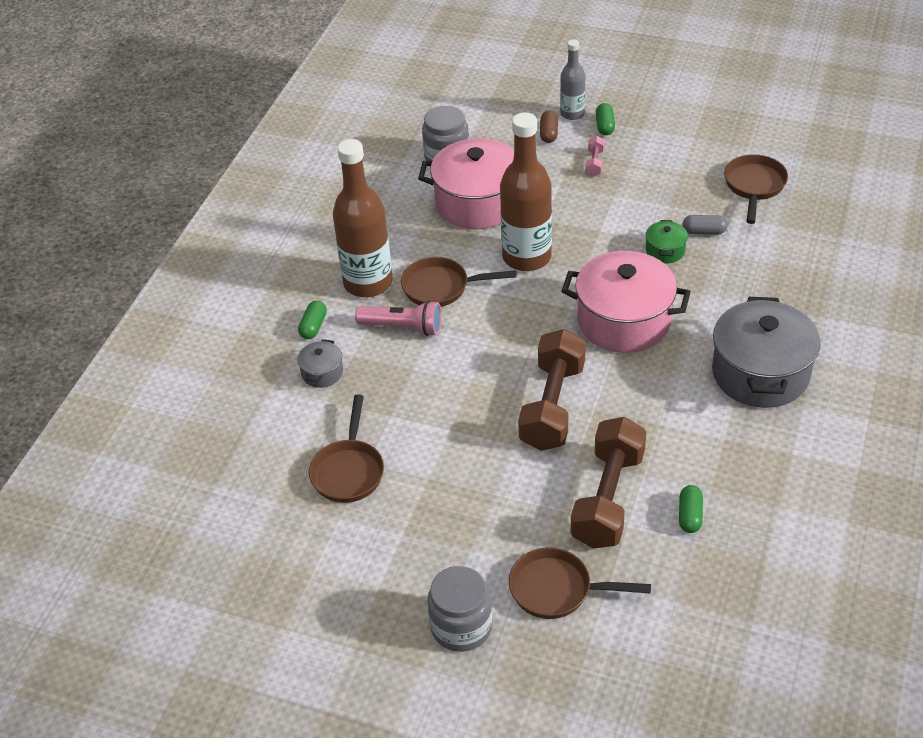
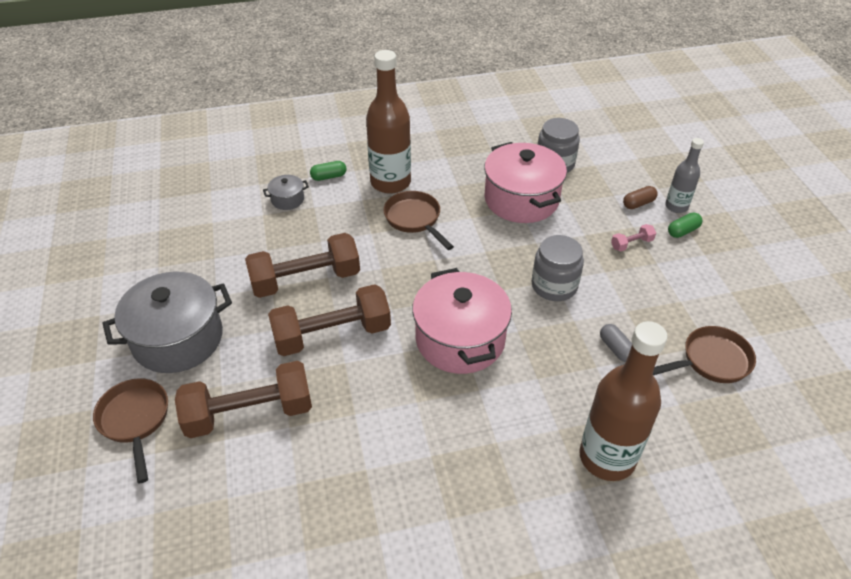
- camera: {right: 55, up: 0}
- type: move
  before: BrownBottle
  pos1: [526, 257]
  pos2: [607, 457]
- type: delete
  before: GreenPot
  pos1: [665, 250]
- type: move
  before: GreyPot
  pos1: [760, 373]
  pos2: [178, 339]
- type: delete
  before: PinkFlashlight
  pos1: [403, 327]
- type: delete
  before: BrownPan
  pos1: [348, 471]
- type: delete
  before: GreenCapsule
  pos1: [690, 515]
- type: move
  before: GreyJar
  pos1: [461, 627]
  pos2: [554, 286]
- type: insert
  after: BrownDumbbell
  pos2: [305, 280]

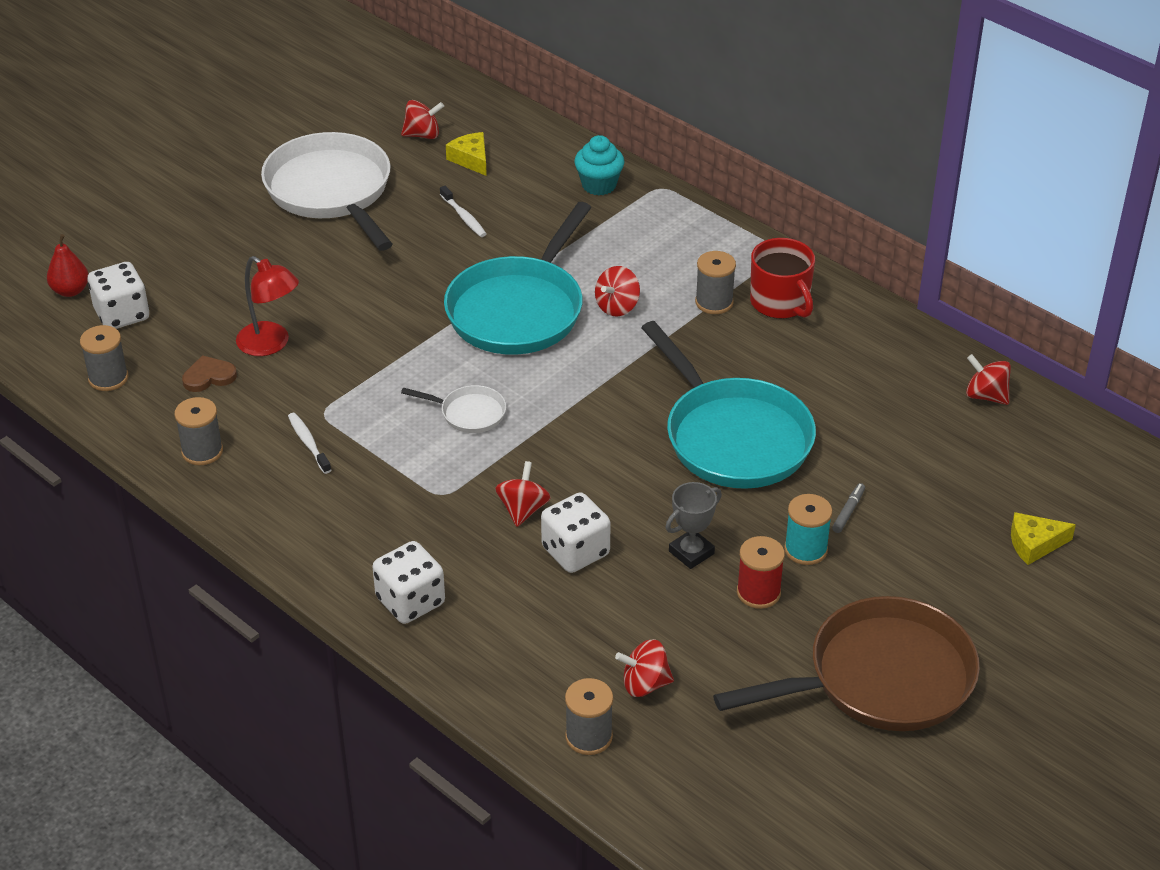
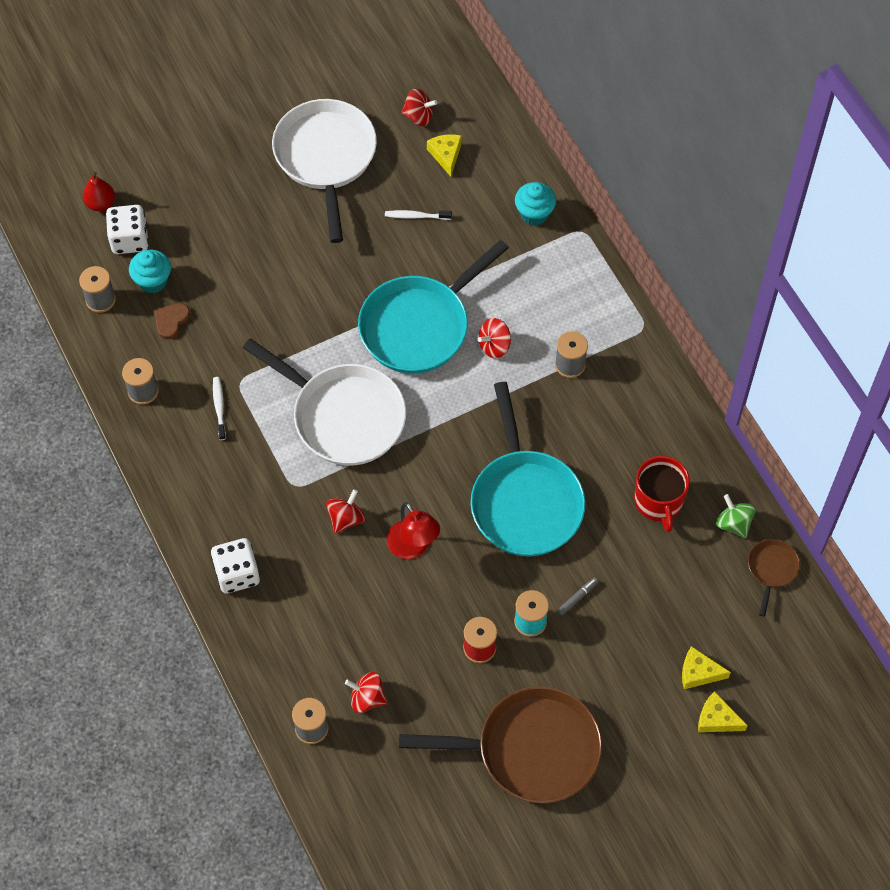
- camera: {right: 20, up: 20}
- type: rotate
  before: WhiteToothbrush
  pos1: [464, 217]
  pos2: [416, 216]
  turn: 105
- type: move
  before: RedMug
  pos1: [780, 302]
  pos2: [658, 501]
- type: move
  before: RedLamp
  pos1: [271, 344]
  pos2: [413, 547]
- type: recolor
  before: RedSpinningTop
  after: GreenSpinningTop
  pos1: [985, 396]
  pos2: [733, 523]
- type: rotate
  before: BrownHeart
  pos1: [209, 376]
  pos2: [171, 321]
  turn: -60
- type: resize
  before: WhitePan
  pos1: [469, 413]
  pos2: [343, 416]
  scale: 2.25
- type: delete
  before: GreyTrophy
  pos1: [691, 552]
- type: delete
  before: WhiteDice
  pos1: [575, 551]
- type: insert
  after: TurquoiseCupcake
  pos2: [153, 281]
- type: insert
  after: BrownPan
  pos2: [771, 569]
- type: insert
  after: YellowCheese
  pos2: [716, 719]

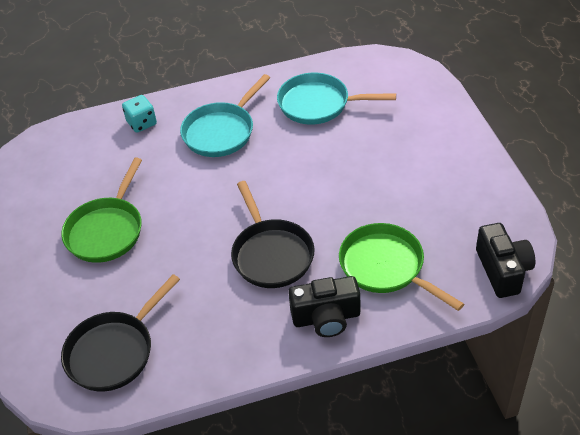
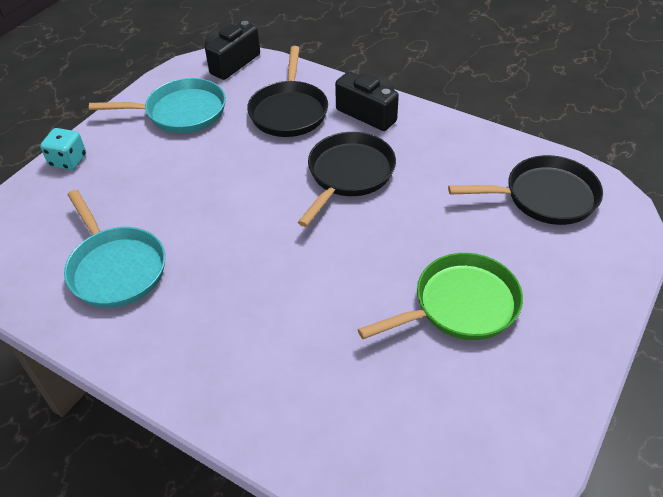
- camera: {right: -135, up: 0}
- type: move
  before: TurquoisePan
  pos1: [221, 131]
  pos2: [180, 112]
- type: move
  before: TurquoiseDice
  pos1: [142, 123]
  pos2: [68, 161]
- type: recolor
  before: GreenPan
  after: BlackPan
  pos1: [386, 267]
  pos2: [289, 111]

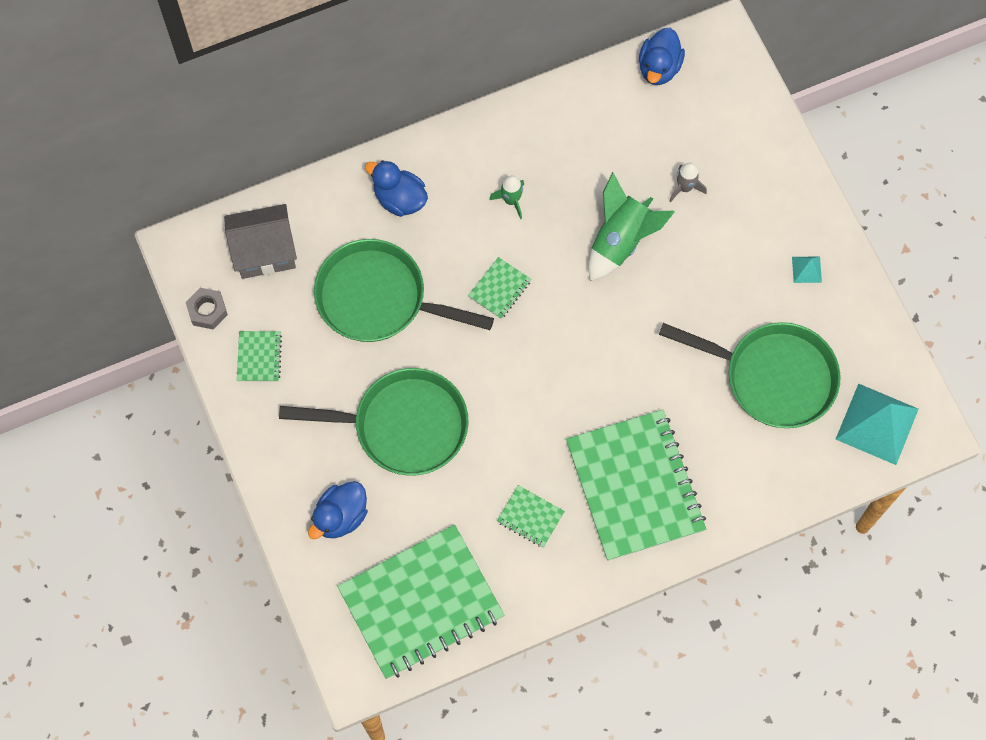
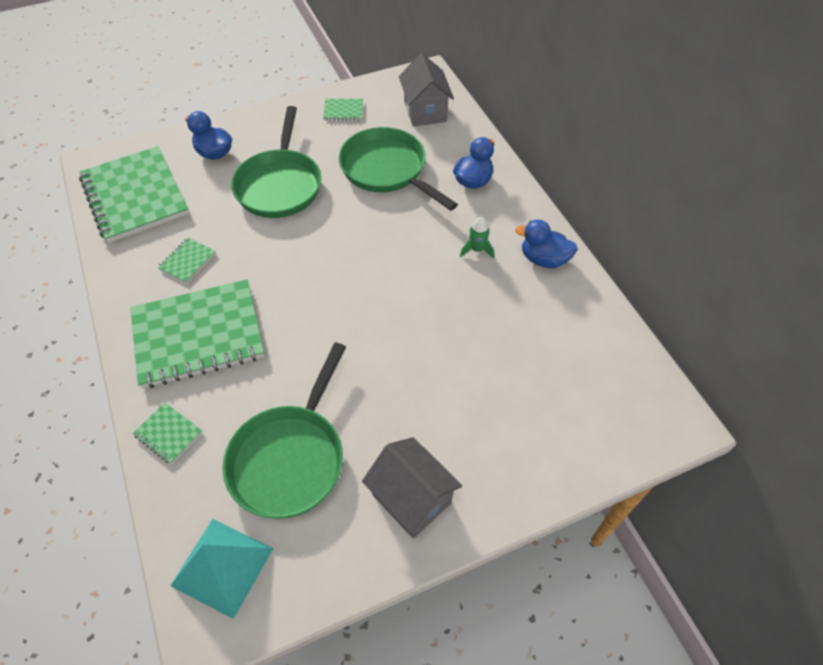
- camera: {right: 90, up: -15}
- type: move
  before: BlueDuck
  pos1: [659, 68]
  pos2: [543, 259]
- type: delete
  before: GreyRocket
  pos1: [685, 187]
- type: delete
  before: GreenRocket
  pos1: [620, 241]
- type: rotate
  before: GreenPan
  pos1: [378, 298]
  pos2: [387, 170]
  turn: -60
- type: move
  before: GreenNotebook
  pos1: [499, 289]
  pos2: [168, 434]
- type: replace
  before: TurquoisePyramid
  after: GreyHouse
  pos1: [806, 269]
  pos2: [412, 498]
- type: delete
  before: GreyNut
  pos1: [207, 311]

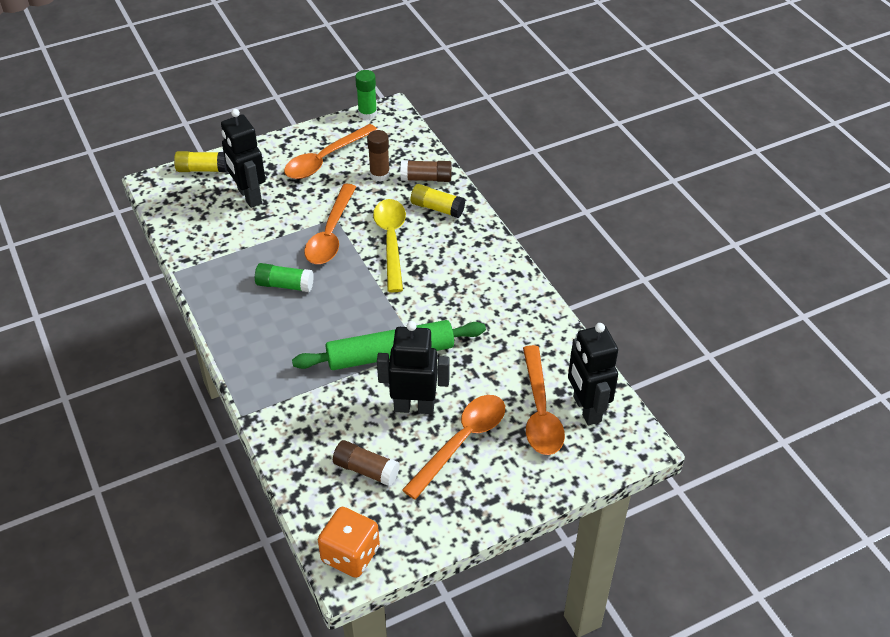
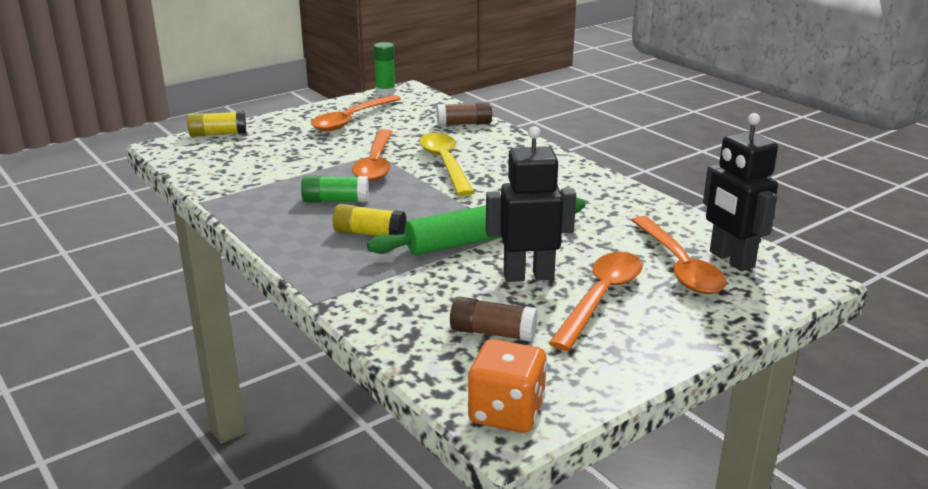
- camera: {right: -10, up: -20}
- type: delete
  before: BlackRobot
  pos1: [249, 196]
- type: delete
  before: BrownGlueStick
  pos1: [379, 175]
- type: move
  before: YellowGlueStick
  pos1: [437, 208]
  pos2: [369, 234]

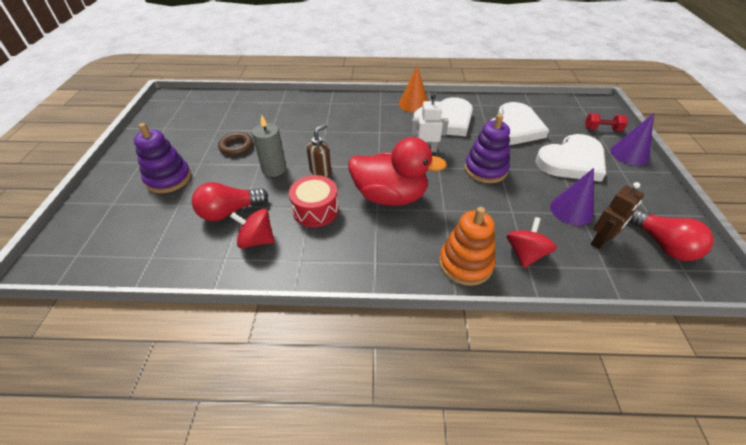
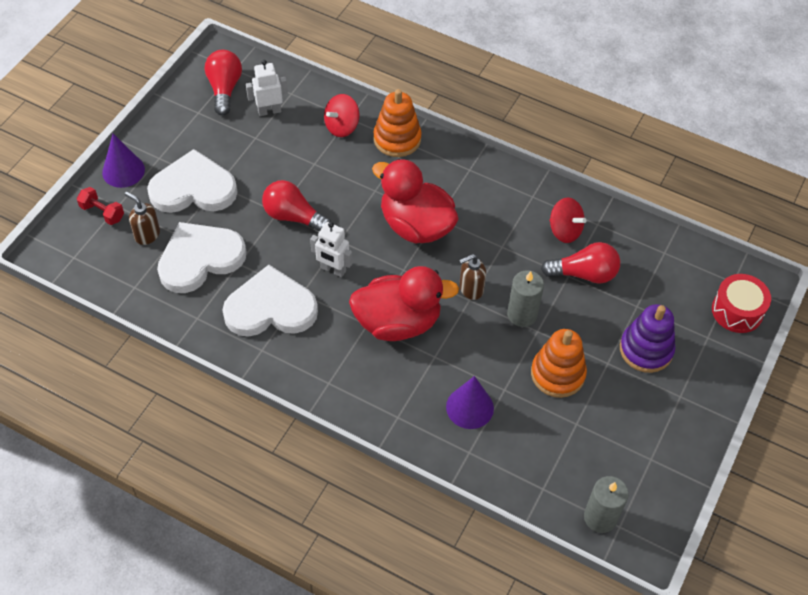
- camera: {right: -155, up: 10}
- type: delete
  before: OrangeCone
  pos1: [413, 104]
- type: replace
  before: PurpleStackingToy
  after: RedLightBulb
  pos1: [485, 169]
  pos2: [293, 216]
- type: replace
  before: BrownRing
  after: OrangeStackingToy
  pos1: [236, 146]
  pos2: [557, 374]
- type: move
  before: PurpleCone
  pos1: [571, 210]
  pos2: [469, 407]
- type: move
  before: RedDrum
  pos1: [315, 210]
  pos2: [737, 311]
- type: recolor
  before: BrownRobot
  after: WhiteRobot
  pos1: [600, 241]
  pos2: [269, 111]
- type: insert
  after: BrownSoapDispenser
  pos2: [147, 235]
- type: insert
  after: RedDuck
  pos2: [398, 322]
- type: insert
  after: GreyCandle
  pos2: [600, 517]

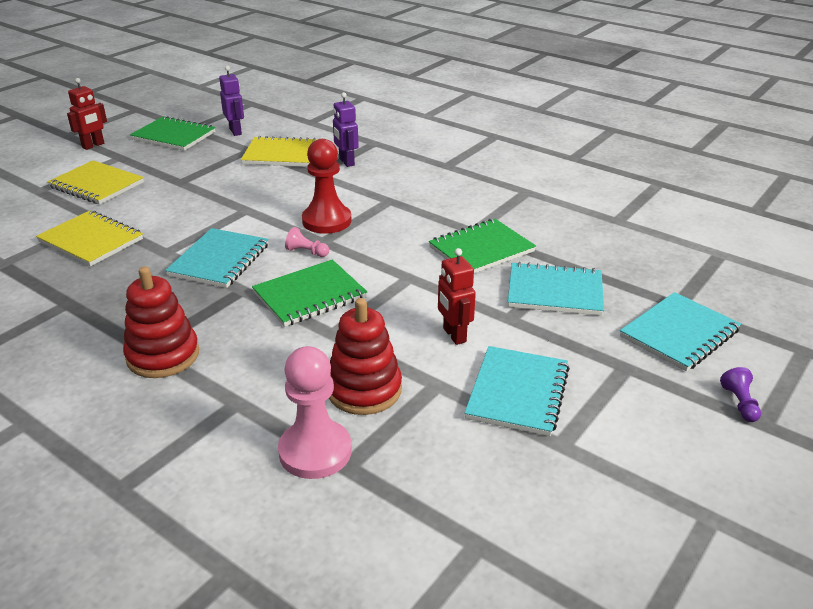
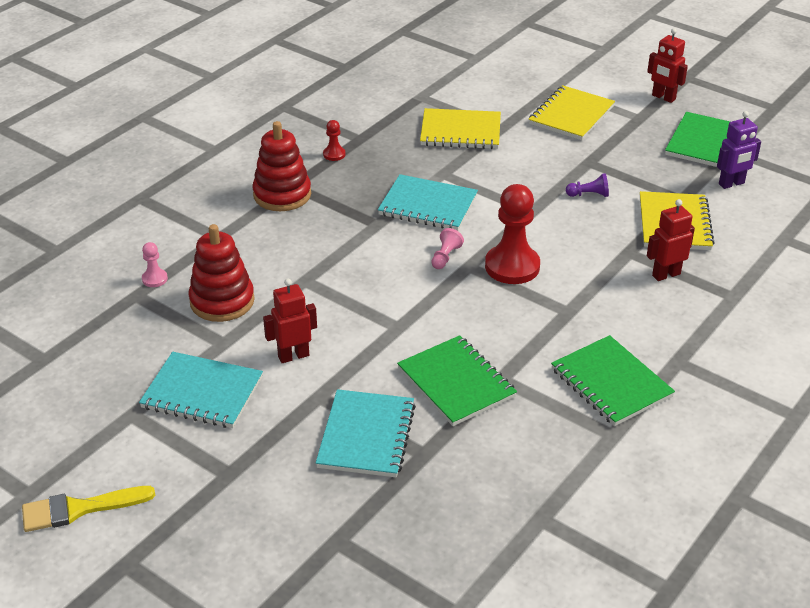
- camera: {right: 90, up: 5}
- type: recolor
  before: PurpleRobot
  after: RedRobot
  pos1: [346, 162]
  pos2: [666, 274]
- type: rotate
  before: YellowNotebook
  pos1: [91, 241]
  pos2: [460, 131]
  turn: 60
- type: move
  before: GreenNotebook
  pos1: [310, 295]
  pos2: [611, 383]
- type: delete
  before: TurquoiseNotebook
  pos1: [679, 334]
- type: resize
  before: PinkPawn
  pos1: [315, 451]
  pos2: [154, 279]
  scale: 0.46
- type: move
  before: PurplePawn
  pos1: [739, 403]
  pos2: [589, 195]
- type: insert
  after: RedPawn
  pos2: [334, 154]
- type: insert
  after: YellowBrush
  pos2: [79, 509]

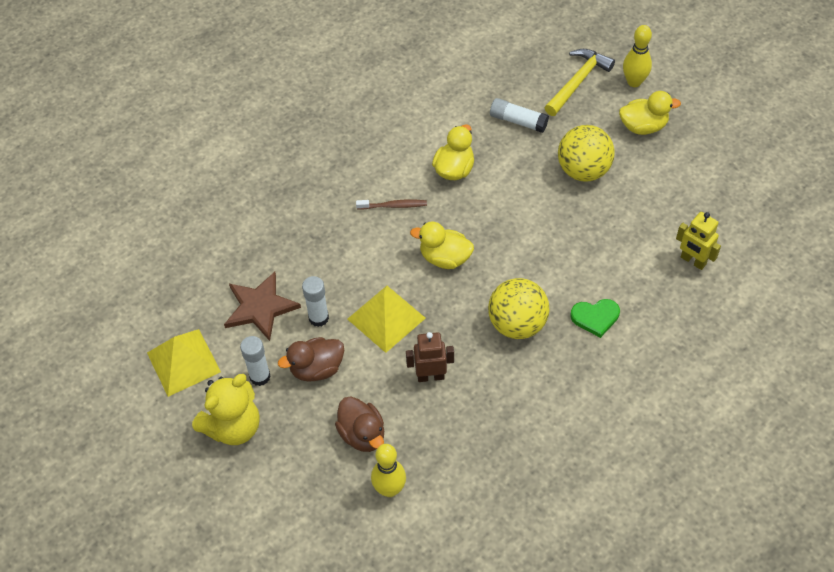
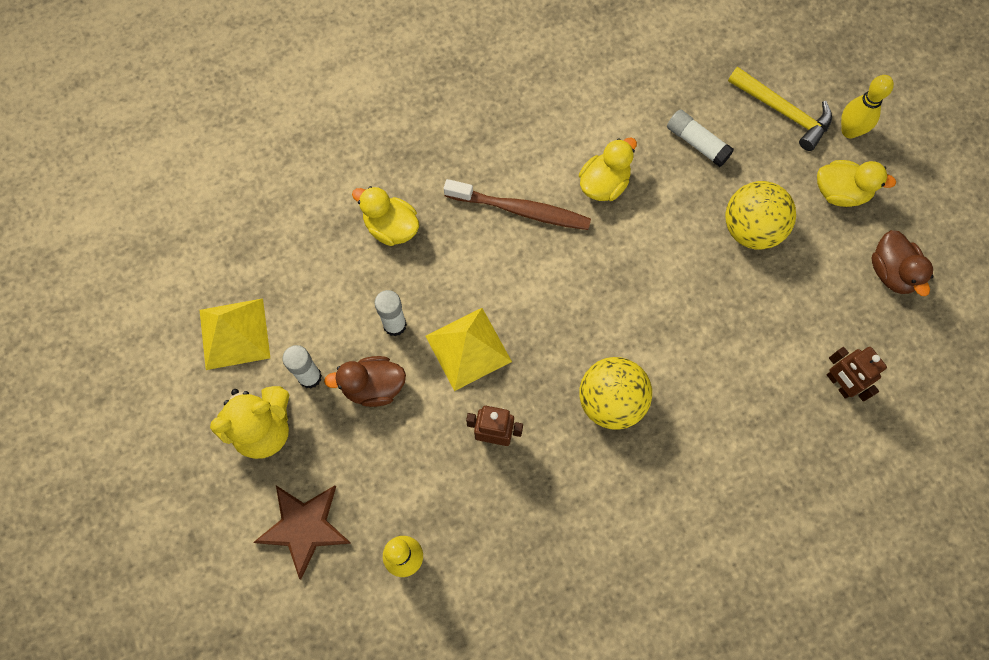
- camera: {right: 15, up: 15}
- type: rotate
  before: YellowHammer
  pos1: [577, 82]
  pos2: [783, 112]
  turn: 75
- type: resize
  before: BrownToothbrush
  pos1: [393, 206]
  pos2: [521, 210]
  scale: 1.8
- type: recolor
  before: YellowRobot
  after: BrownRobot
  pos1: [693, 261]
  pos2: [839, 384]
- type: move
  before: YellowDuck
  pos1: [445, 258]
  pos2: [391, 227]
- type: move
  before: BrownStar
  pos1: [260, 307]
  pos2: [304, 527]
- type: delete
  before: GreenHeart
  pos1: [595, 317]
- type: move
  before: BrownDuck
  pos1: [362, 434]
  pos2: [891, 272]

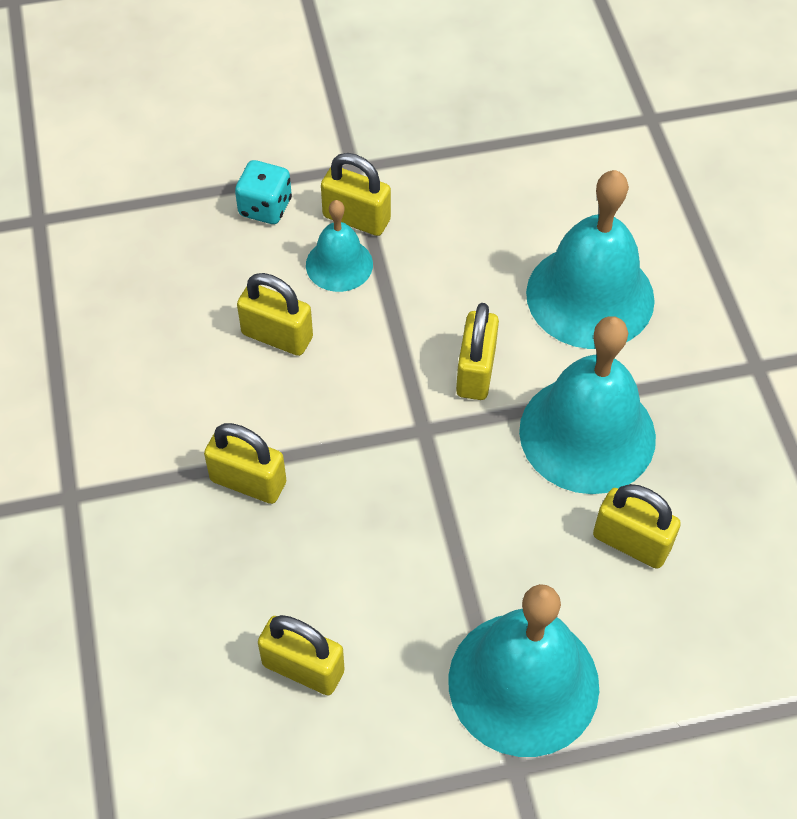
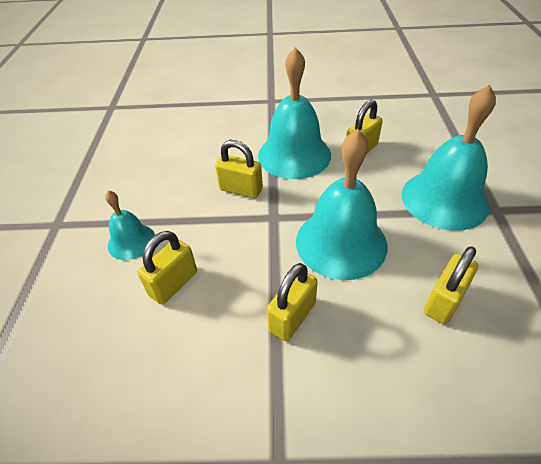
- camera: {right: -75, up: -10}
- type: delete
  before: YellowPadlock
  pos1: [356, 218]
- type: delete
  before: TurquoiseDice
  pos1: [265, 207]
- type: move
  before: TurquoiseBell
  pos1: [590, 296]
  pos2: [341, 242]

